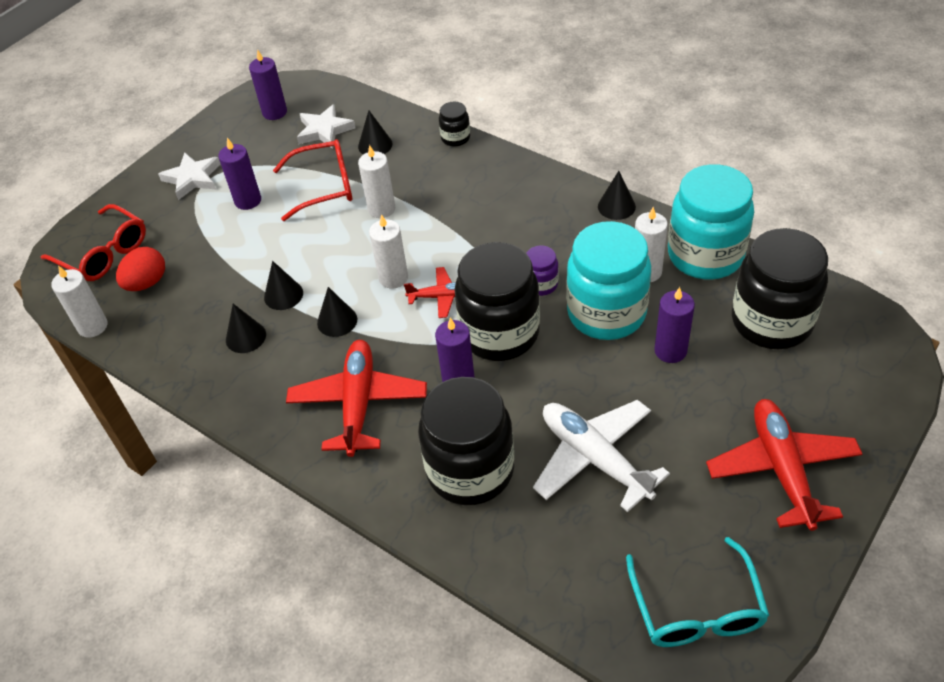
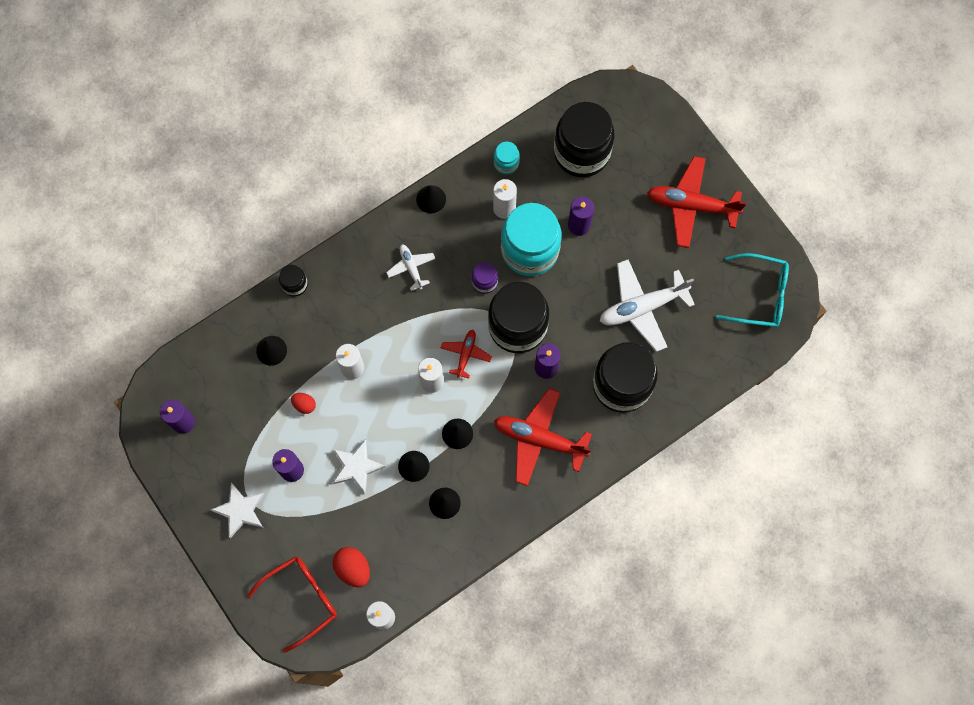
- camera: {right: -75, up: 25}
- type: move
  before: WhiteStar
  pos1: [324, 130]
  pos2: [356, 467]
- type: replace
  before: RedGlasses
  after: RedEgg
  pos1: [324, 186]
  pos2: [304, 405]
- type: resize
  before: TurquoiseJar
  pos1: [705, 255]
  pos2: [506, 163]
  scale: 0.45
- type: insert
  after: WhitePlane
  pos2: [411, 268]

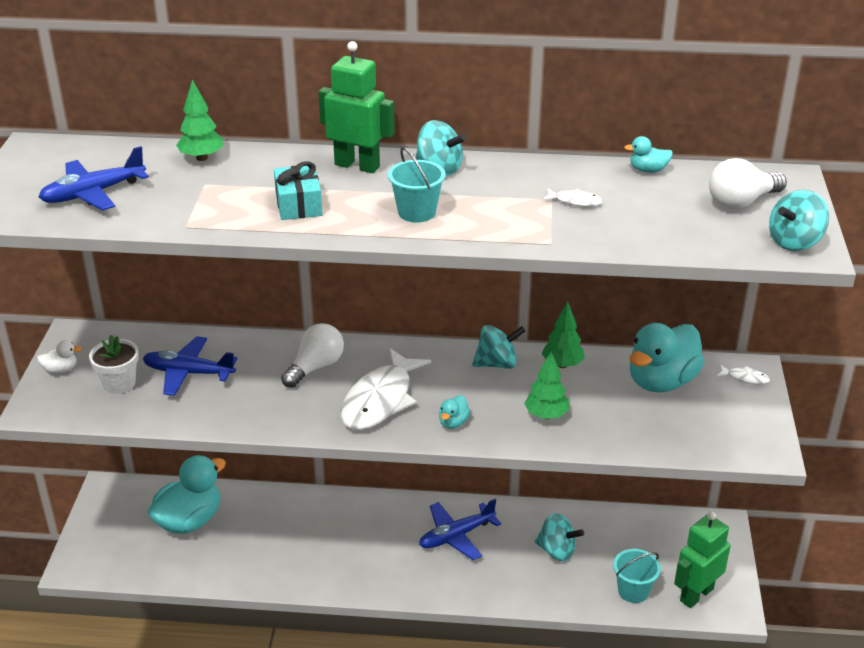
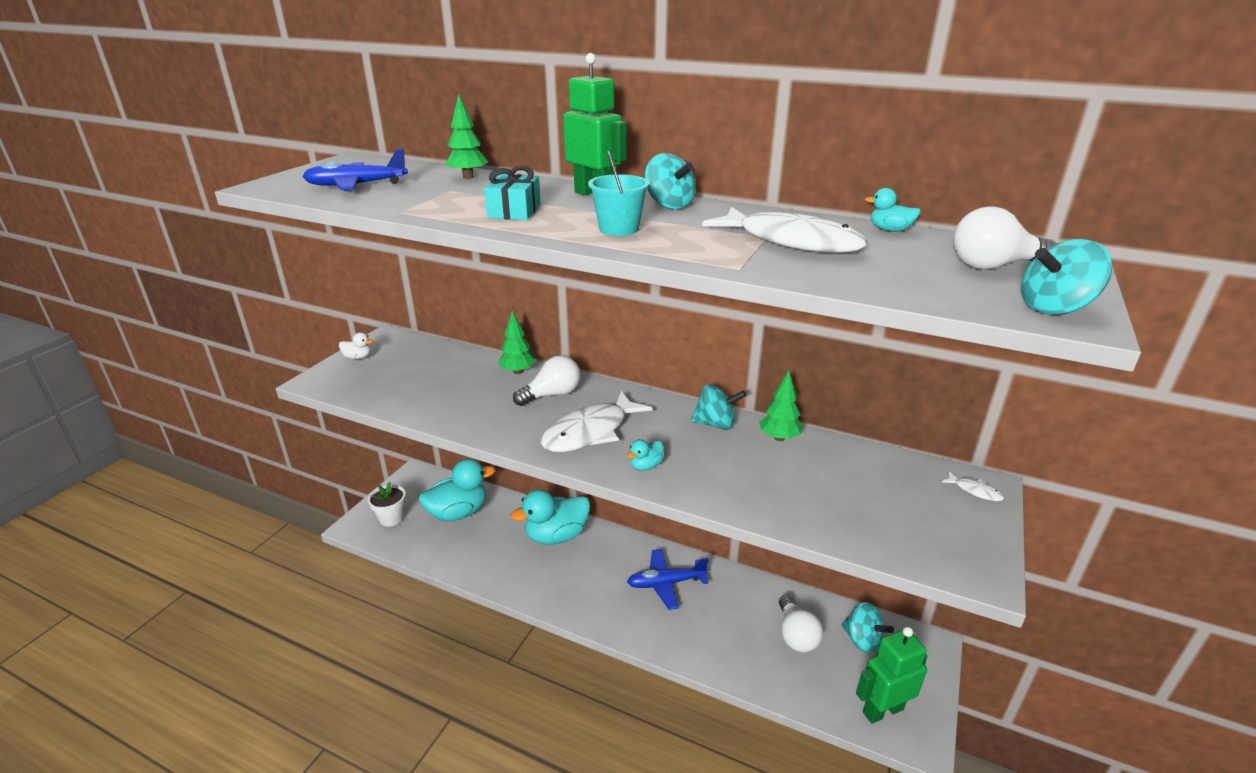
- camera: {right: 20, up: -5}
- type: resize
  before: WhiteFish
  pos1: [575, 201]
  pos2: [791, 242]
  scale: 2.47
- type: move
  before: TurquoiseDuck
  pos1: [661, 381]
  pos2: [556, 536]
- type: move
  before: WhiteFlowerPot
  pos1: [119, 383]
  pos2: [391, 518]
- type: delete
  before: BluePlane
  pos1: [188, 373]
- type: move
  before: GreenTree
  pos1: [546, 415]
  pos2: [518, 372]
- type: move
  before: TurquoiseSpinningTop
  pos1: [557, 551]
  pos2: [862, 640]
- type: delete
  before: TurquoiseBucket
  pos1: [633, 591]
- type: insert
  after: WhiteLightBulb
  pos2: [796, 635]

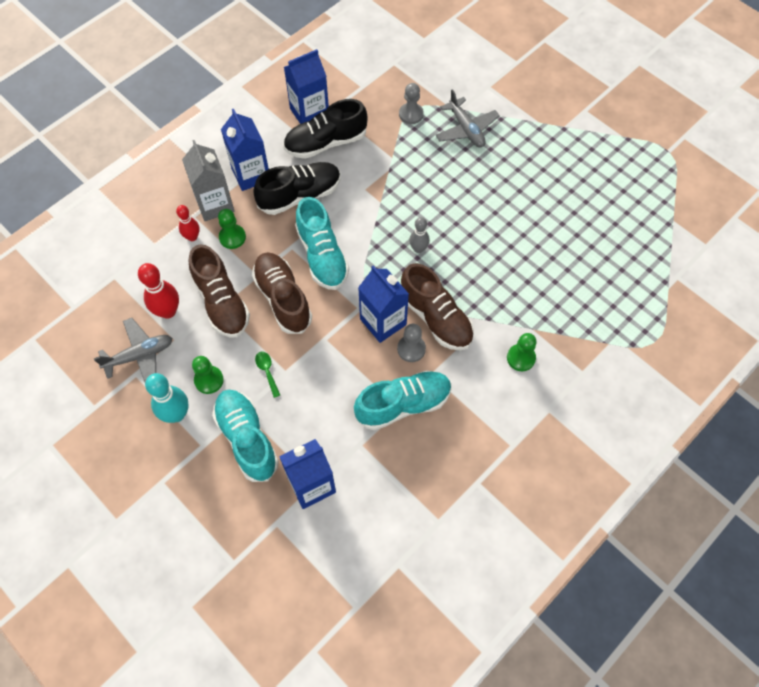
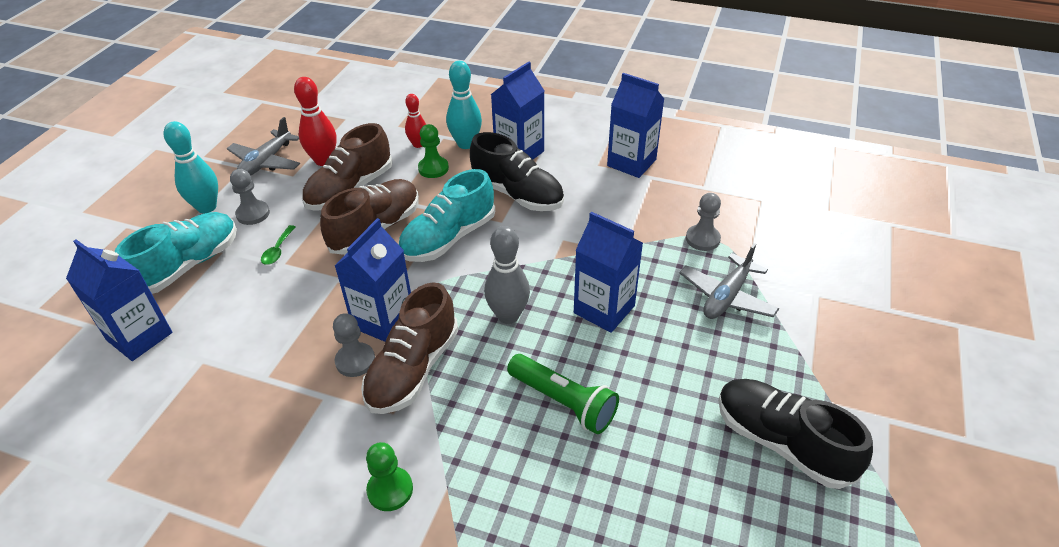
- camera: {right: 65, up: -20}
- type: move
  before: BlackShoe
  pos1: [325, 143]
  pos2: [781, 442]
- type: replace
  before: GreyCarton
  after: TurquoiseBowlingPin
  pos1: [215, 204]
  pos2: [466, 144]
- type: resize
  before: GreyBowlingPin
  pos1: [418, 249]
  pos2: [508, 315]
  scale: 1.58
- type: rotate
  before: GreyPlane
  pos1: [140, 355]
  pos2: [266, 162]
  turn: 75
- type: rotate
  before: GreenSpoon
  pos1: [267, 371]
  pos2: [278, 250]
  turn: 150
- type: recolor
  before: GreenPawn
  after: GreyPawn
  pos1: [209, 380]
  pos2: [253, 214]
- type: delete
  before: TurquoiseShoe
  pos1: [403, 404]
- type: insert
  after: BlueCarton
  pos2: [604, 309]
- type: insert
  after: GreenFlashlight
  pos2: [563, 402]

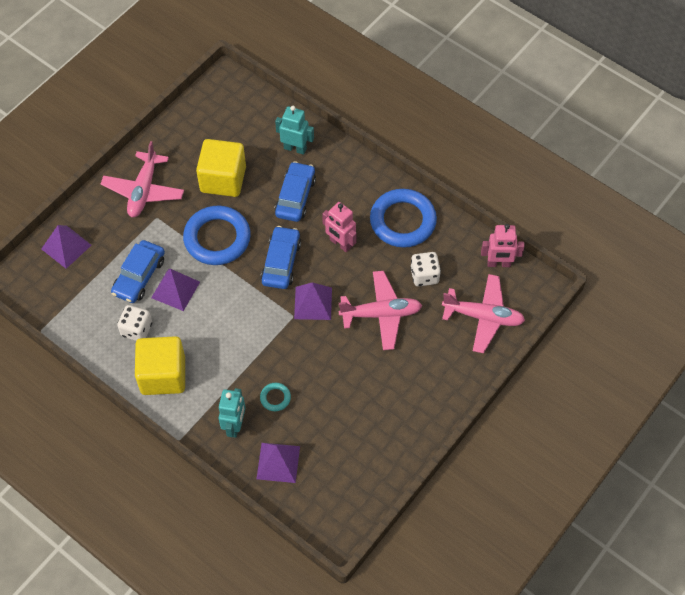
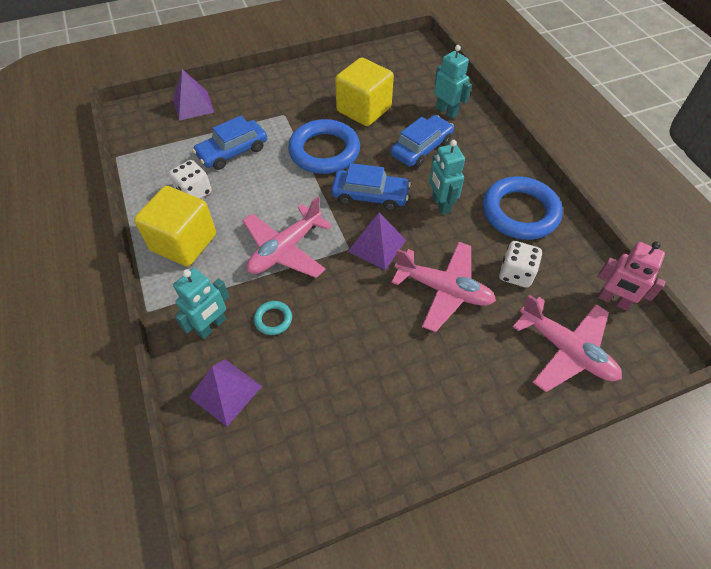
- camera: {right: 30, up: -5}
- type: move
  before: PinkPlane
  pos1: [144, 190]
  pos2: [285, 250]
- type: recolor
  before: PinkRobot
  after: TurquoiseRobot
  pos1: [340, 243]
  pos2: [440, 204]
- type: rotate
  before: BlueCar
  pos1: [281, 262]
  pos2: [370, 196]
  turn: 60
- type: delete
  before: PurplePyramid
  pos1: [175, 290]

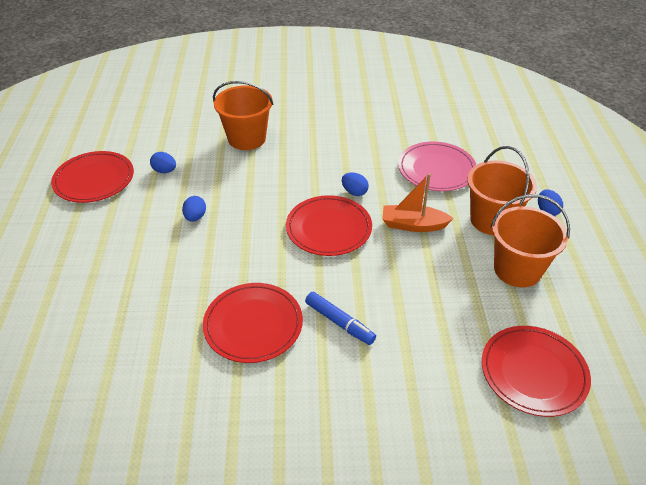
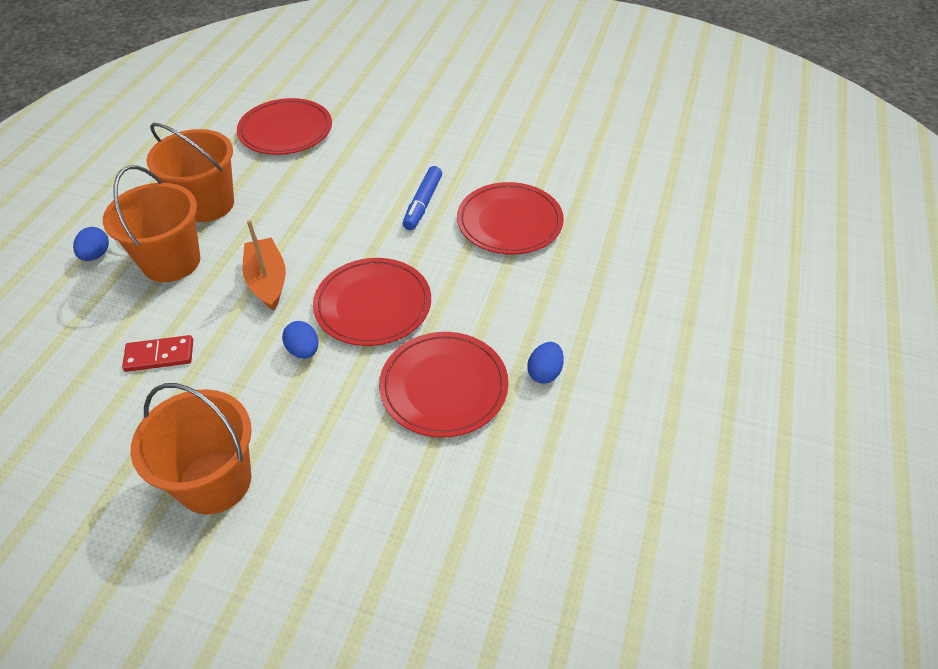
- camera: {right: -160, up: 5}
- type: move
  before: OrangeBucket
  pos1: [247, 138]
  pos2: [215, 481]
- type: replace
  before: PinkPlate
  after: RedDomino
  pos1: [436, 169]
  pos2: [159, 355]
- type: move
  before: RedPlate
  pos1: [94, 180]
  pos2: [444, 387]
- type: delete
  before: BlueEgg
  pos1: [165, 171]
- type: rotate
  before: OrangeBoat
  pos1: [413, 225]
  pos2: [267, 281]
  turn: -135
- type: rotate
  before: BlueMarker
  pos1: [339, 322]
  pos2: [423, 203]
  turn: -135

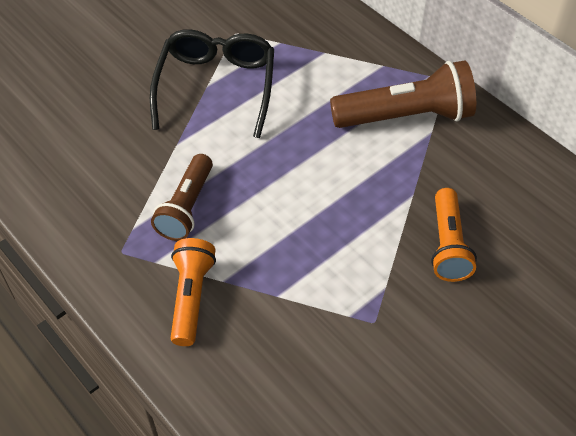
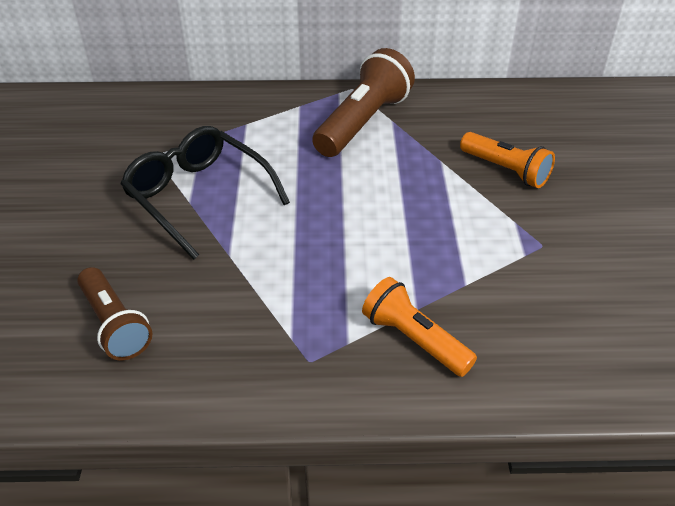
- camera: {right: -50, up: -10}
- type: move
  before: BrownFlashlight
  pos1: [186, 207]
  pos2: [115, 325]

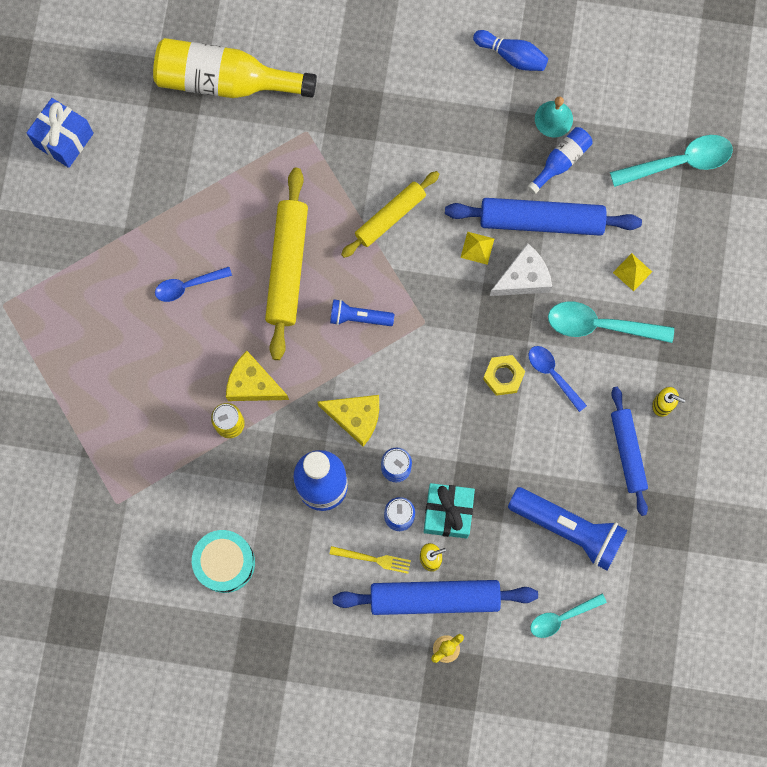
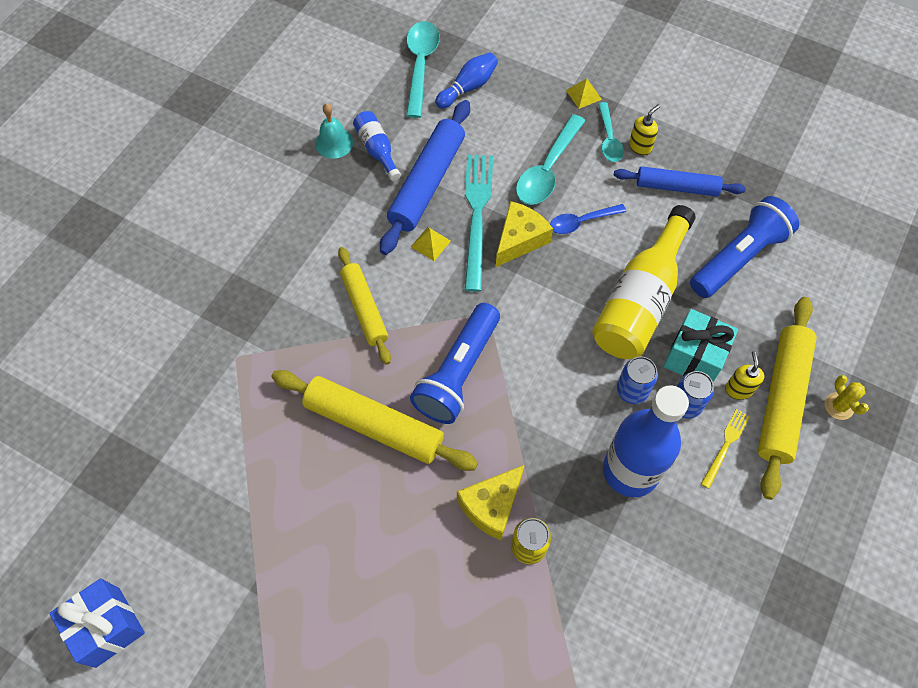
- camera: {right: -70, up: -15}
- type: move
  before: BlueBowlingPin
  pos1: [512, 55]
  pos2: [468, 87]
- type: move
  before: YellowBottle
  pos1: [225, 80]
  pos2: [640, 300]
- type: replace
  before: WhiteCheese
  after: TurquoiseFork
  pos1: [523, 278]
  pos2: [477, 215]
- type: move
  before: YellowPyramid
  pos1: [632, 272]
  pos2: [583, 94]
- type: delete
  before: BlueSpoon
  pos1: [188, 285]
- type: resize
  before: BlueFlashlight
  pos1: [359, 317]
  pos2: [458, 373]
  scale: 1.82
- type: delete
  before: YellowNut
  pos1: [503, 376]
- type: move
  before: YellowCheese
  pos1: [355, 418]
  pos2: [519, 240]
- type: delete
  before: TurquoiseDrum
  pos1: [225, 563]
- type: recolor
  before: BlueRollingPin
  after: YellowRollingPin
  pos1: [434, 598]
  pos2: [781, 399]
- type: move
  before: TurquoiseSpoon
  pos1: [562, 617]
  pos2: [608, 139]

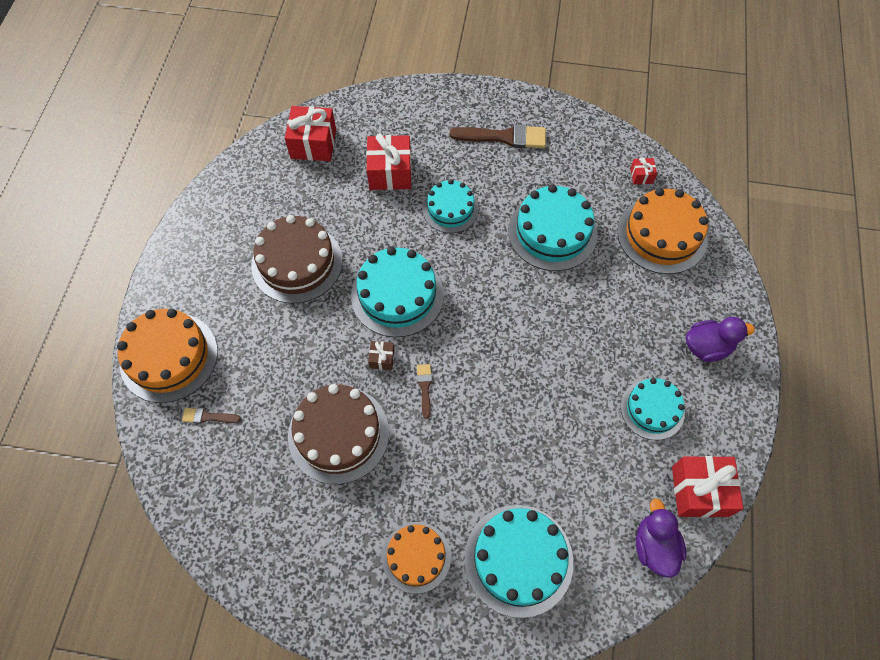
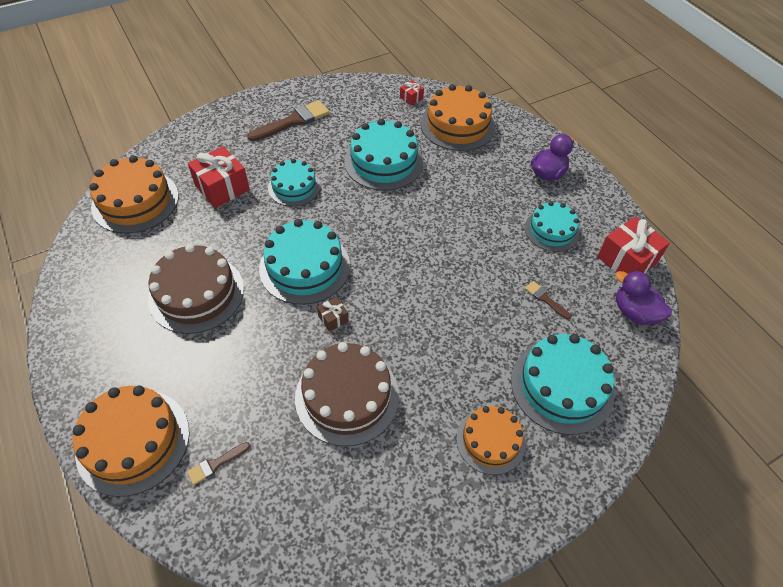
- camera: {right: -40, up: -10}
- type: replace
  before: RedGift
  after: OrangeCake
  pos1: [313, 144]
  pos2: [135, 201]
- type: move
  before: BrownBrush
  pos1: [425, 387]
  pos2: [545, 299]

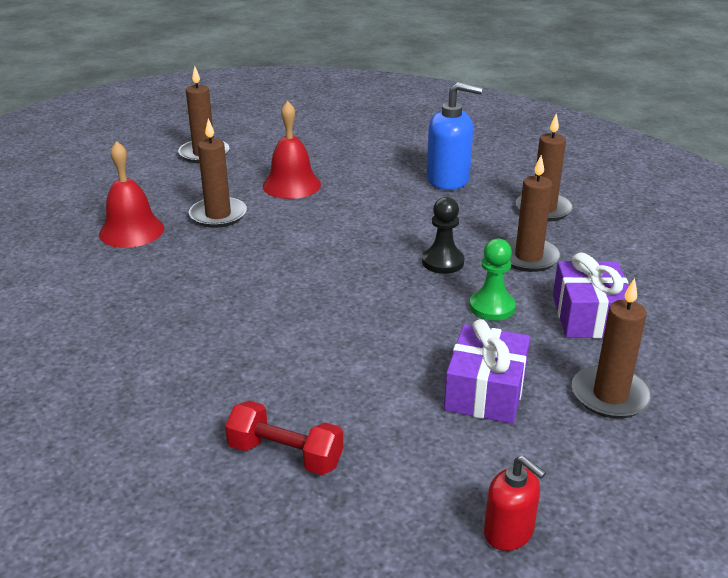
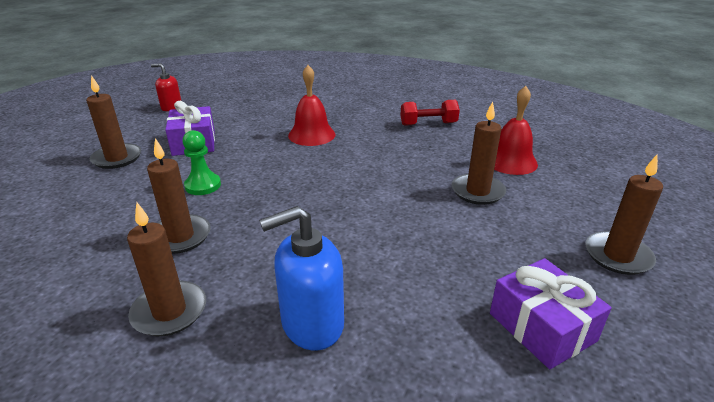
- camera: {right: 150, up: 0}
- type: move
  before: RedBell
  pos1: [291, 185]
  pos2: [311, 135]
- type: delete
  before: BlackPawn
  pos1: [442, 262]
- type: move
  before: PurpleGift
  pos1: [589, 316]
  pos2: [541, 327]
- type: move
  before: RedDumbbell
  pos1: [285, 455]
  pos2: [428, 124]

